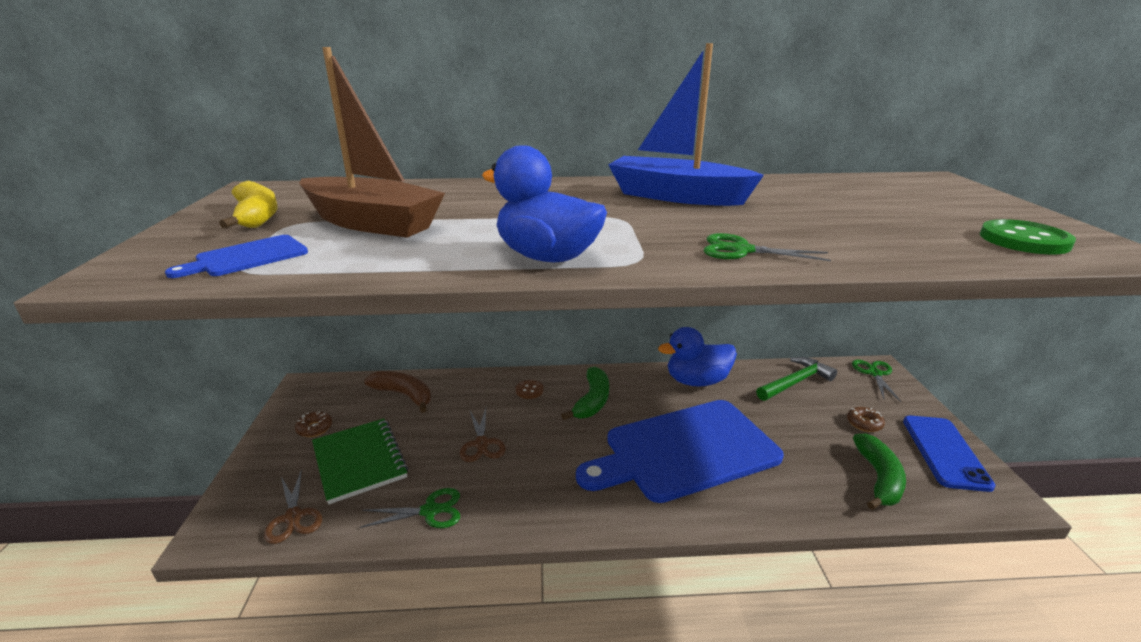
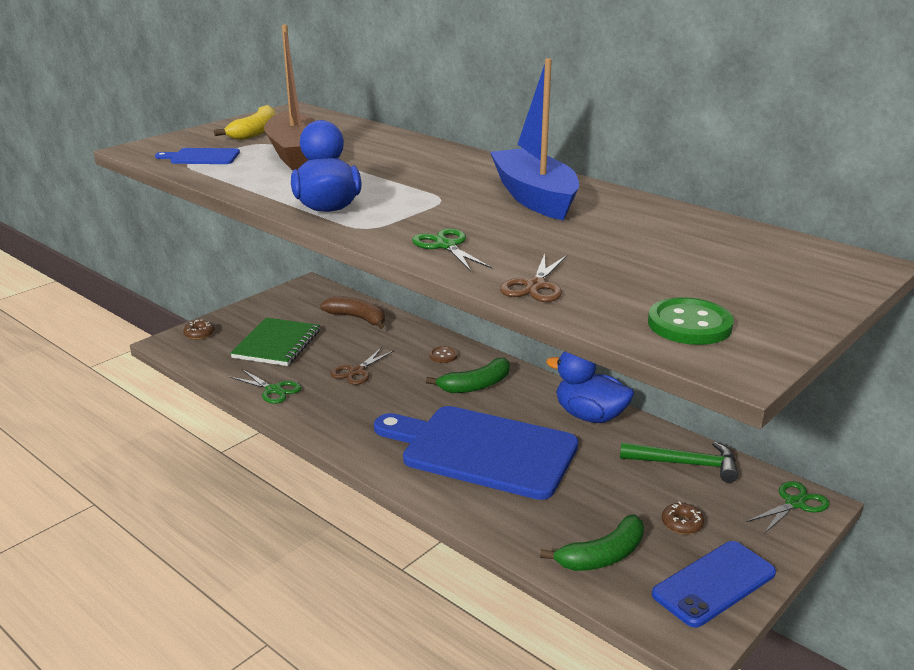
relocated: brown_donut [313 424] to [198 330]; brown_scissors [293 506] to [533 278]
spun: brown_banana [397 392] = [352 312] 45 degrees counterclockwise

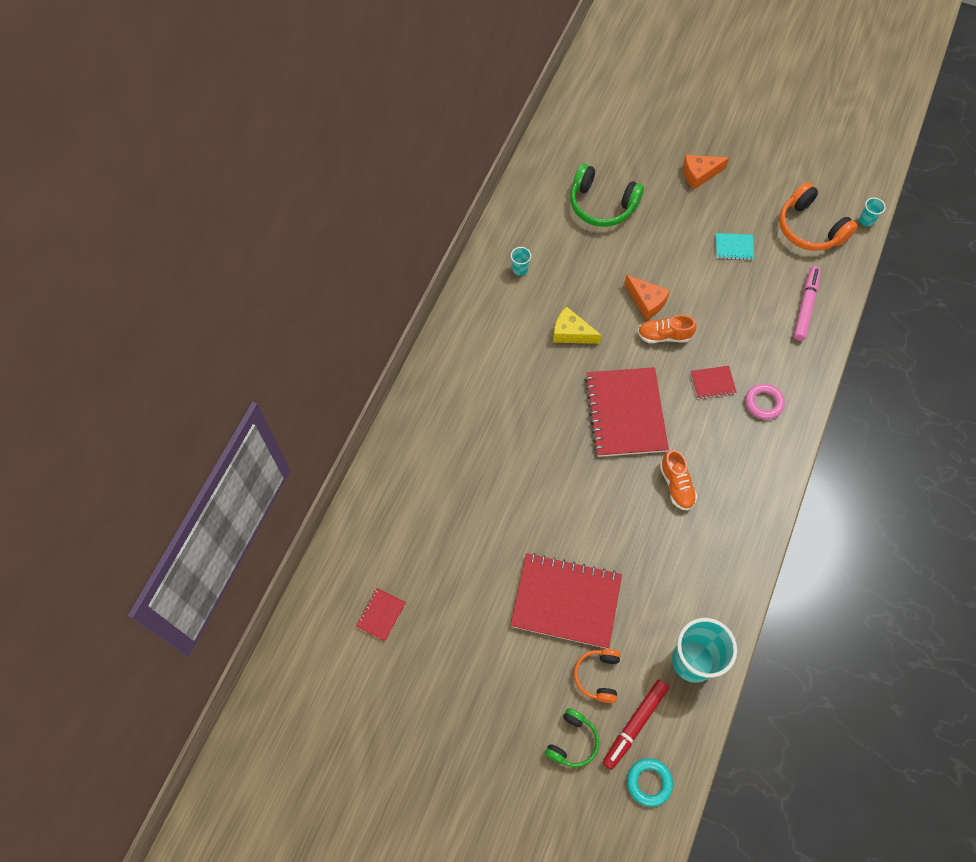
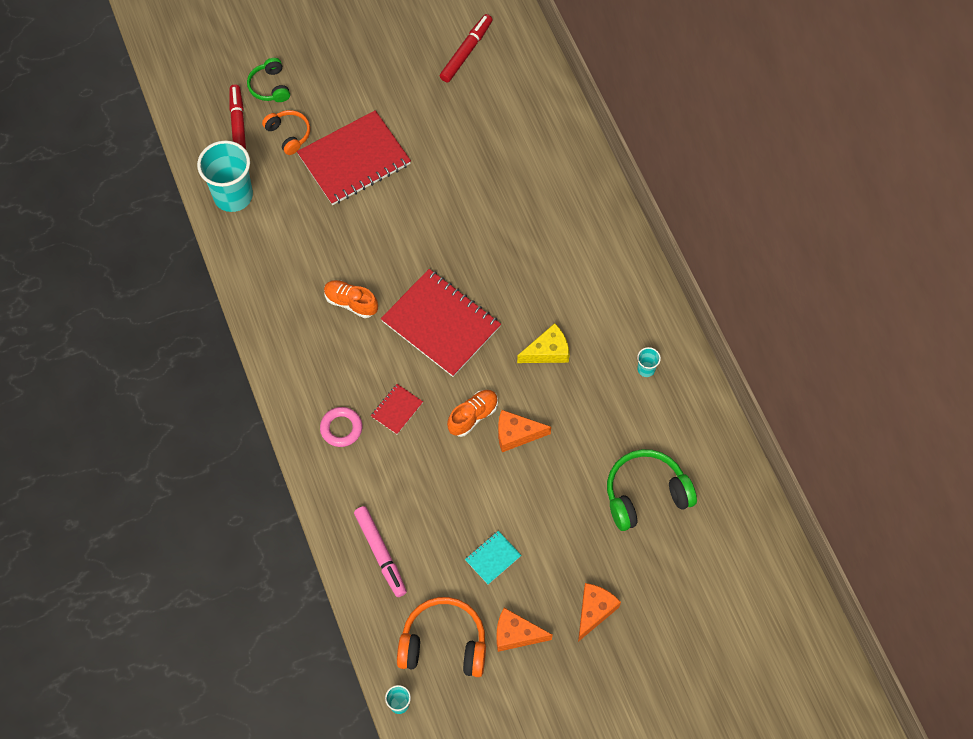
missing: turquoise_ring [650 782]
appeared: orange_cheese [525 630]
exchanged: red_notebook [380 614] to red_marker [466 48]

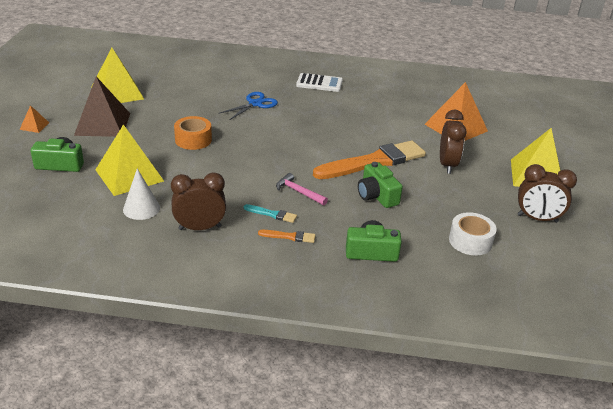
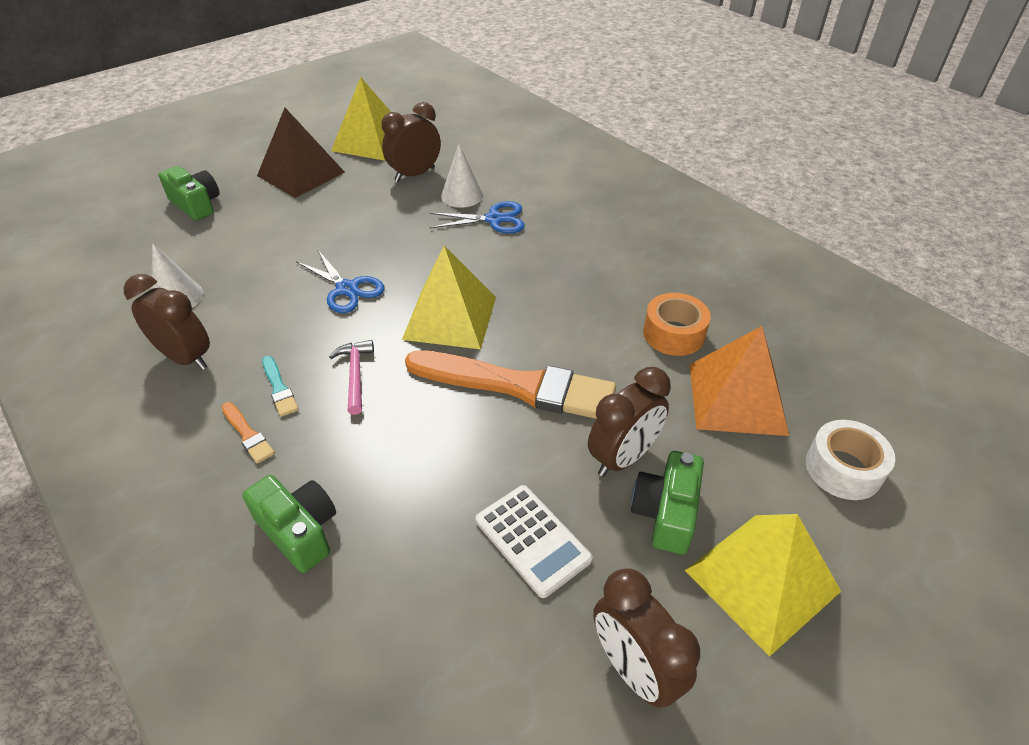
missing: orange_pyramid [34 119]
appeared: brown_clock [411 142]; white_cone [462 176]; blue_scissors [340 281]
relocated: white_calculator [319 82] to [534 541]; orange_tape [193 133] to [677 324]; yellow_pyramid [129 160] to [449 297]; green_camera [380 185] to [667 502]; white_tape [473 233] to [850 460]

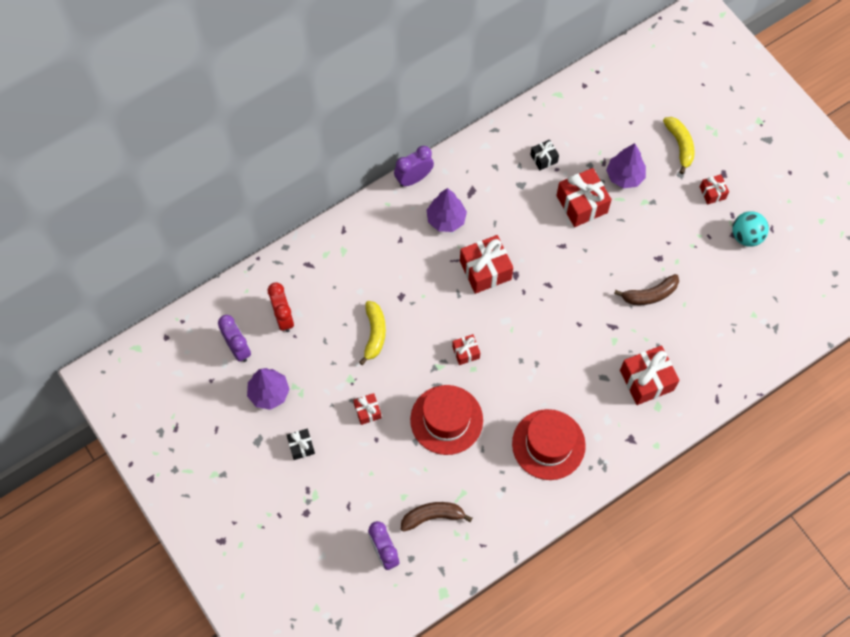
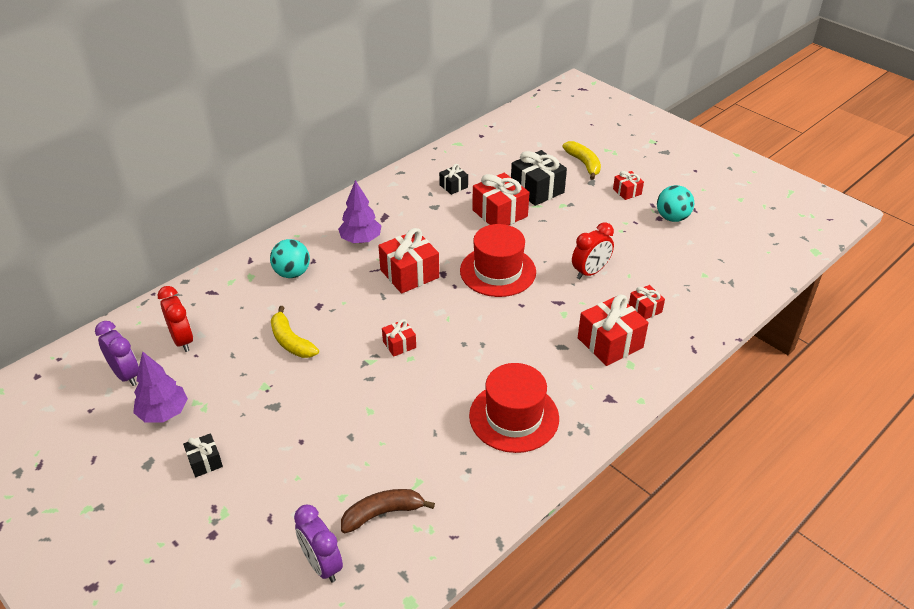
missing: purple_clock [414 166]
appeared: turquoise_ball [290 258]
relocated: red_hat [446 420] to [498 260]; red_gift [367 409] to [647 302]
exchanged: purple_tree [626 165] to black_gift [539 178]; brown_banana [646 289] to red_clock [593 250]
spun: yellow_banana [372 333] = [295 332] 150 degrees clockwise

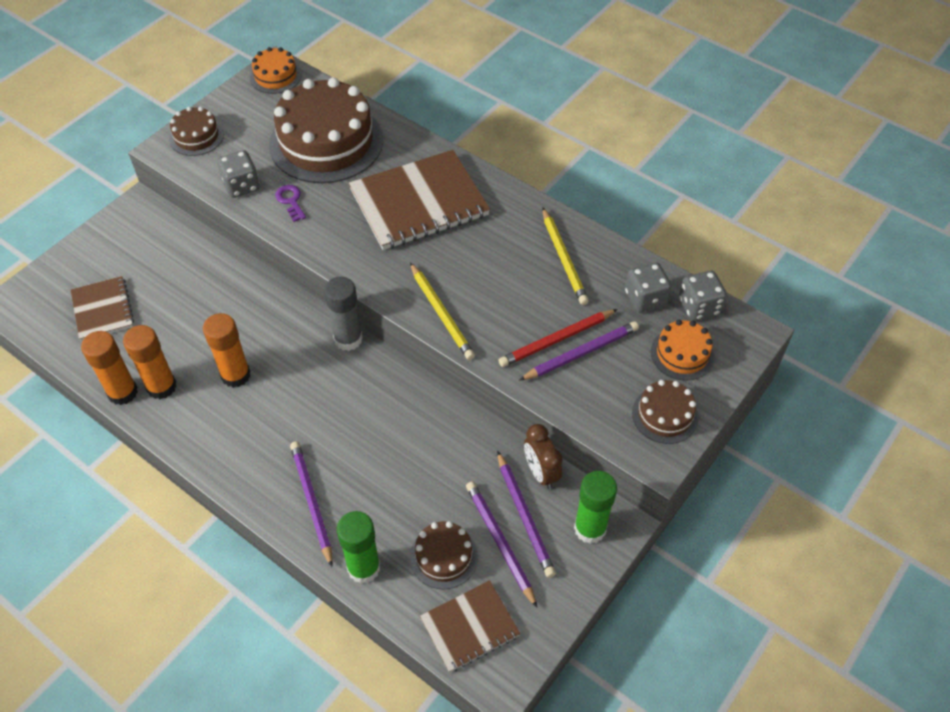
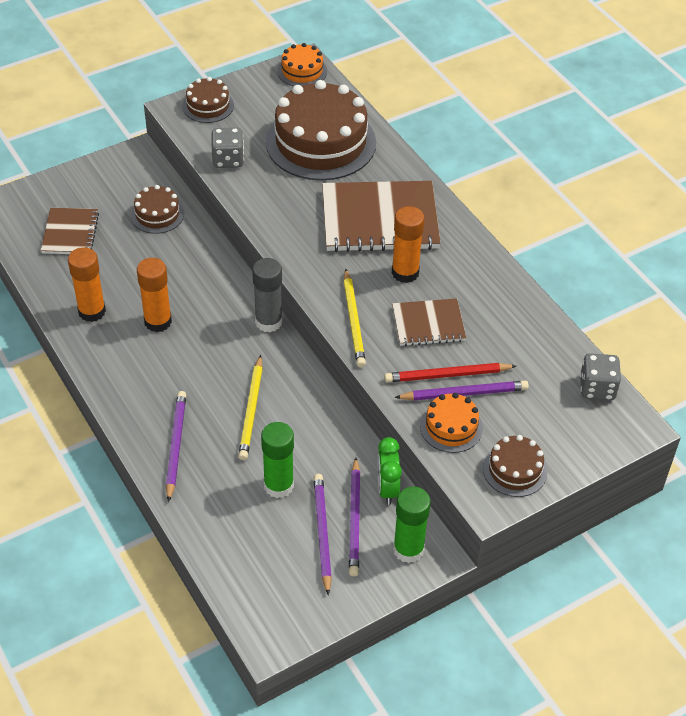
missing: purple_key [290 203]; grey_dice [648 287]
relocated: yellow_pencil [566 256] to [250 407]; orange_cake [683 350] to [451 423]; orange_glue_stick [109 368] to [408 244]; green_glue_stick [358 547] to [277 460]; brown_cake [444 555] to [157 209]; brown_notebook [470 626] to [429 322]
colour: brown_clock [543 456] to green_clock [389 471]

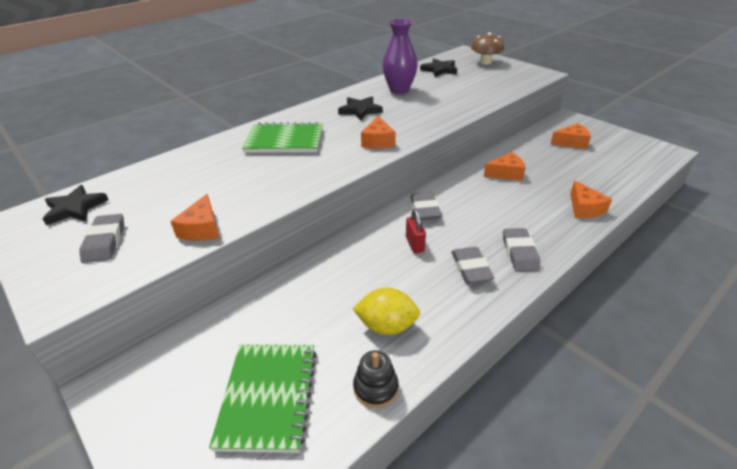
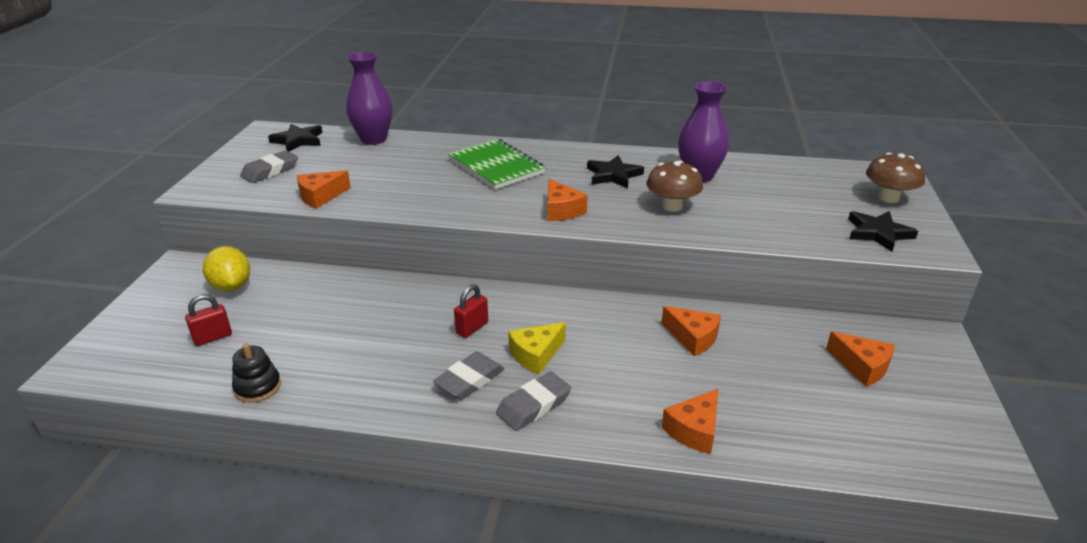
missing: grey_eraser [426 206]
appeared: purple_vase [369 98]; brown_mushroom [675 186]; yellow_cheese [537 348]
relocated: black_star [438 67] to [883 231]; yellow_lemon [386 311] to [226 268]
exchanged: green_notebook [263 398] to red_padlock [208 320]
spun: orange_cheese [378 132] = [567 200] 75 degrees counterclockwise

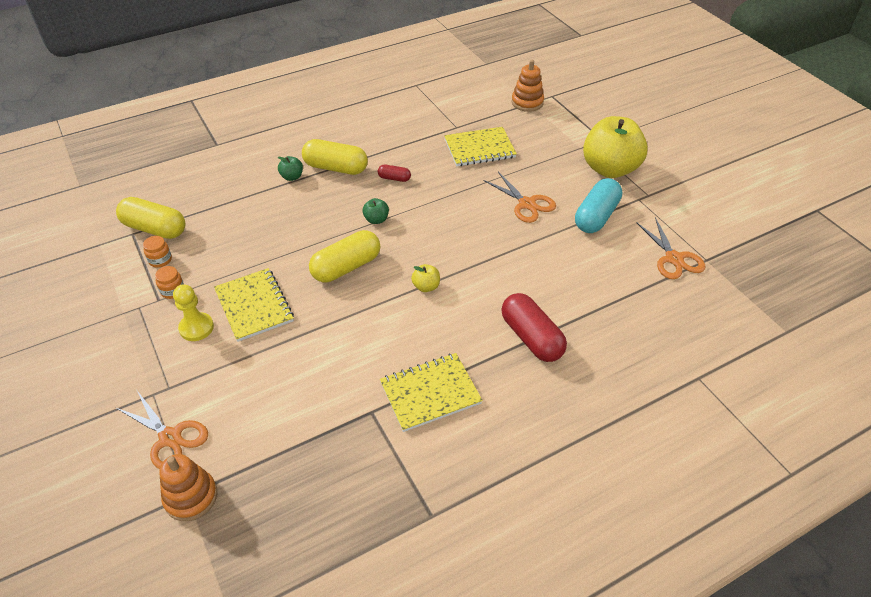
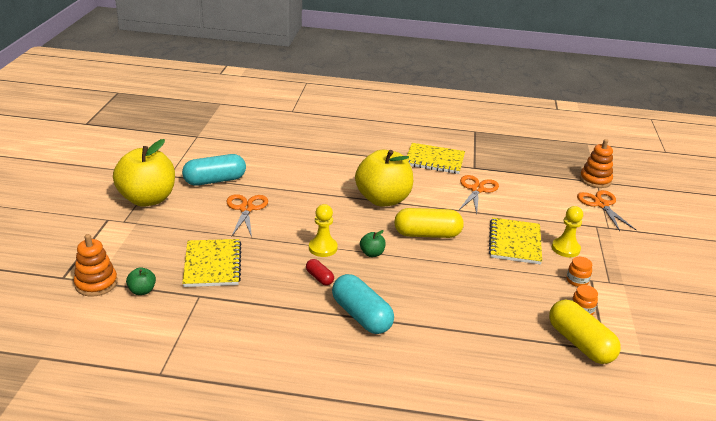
missing: red_capsule [534 327]
appeared: yellow_pawn [323 230]
relocated: green_apple [290 168] to [141 281]; orange_scissors [671 248] to [479 194]
colour: yellow_capsule [335 157] to turquoise_capsule [363 304]
spun: yellow_notebook [480 146] = [211 263] 60 degrees clockwise
size: yellow_apple [425 278] = [384 178] x2.49

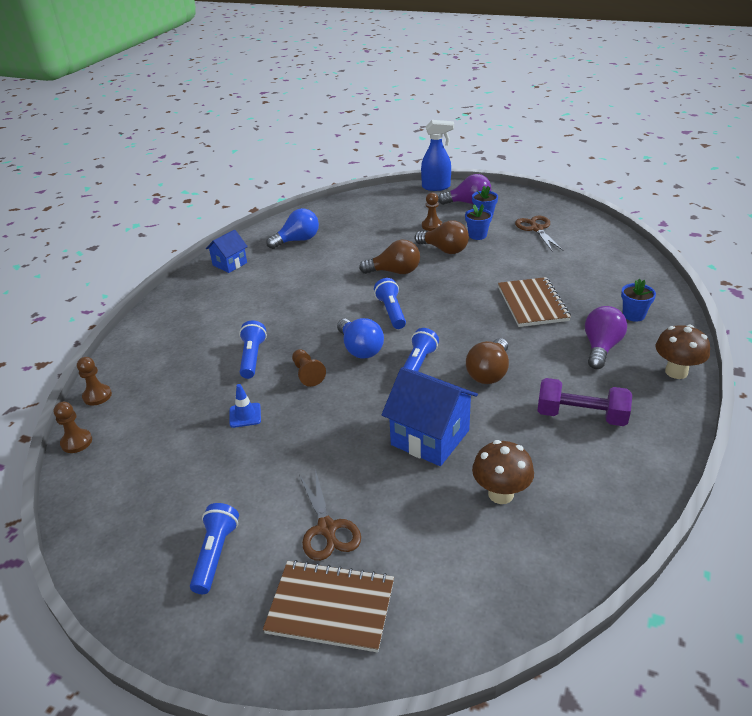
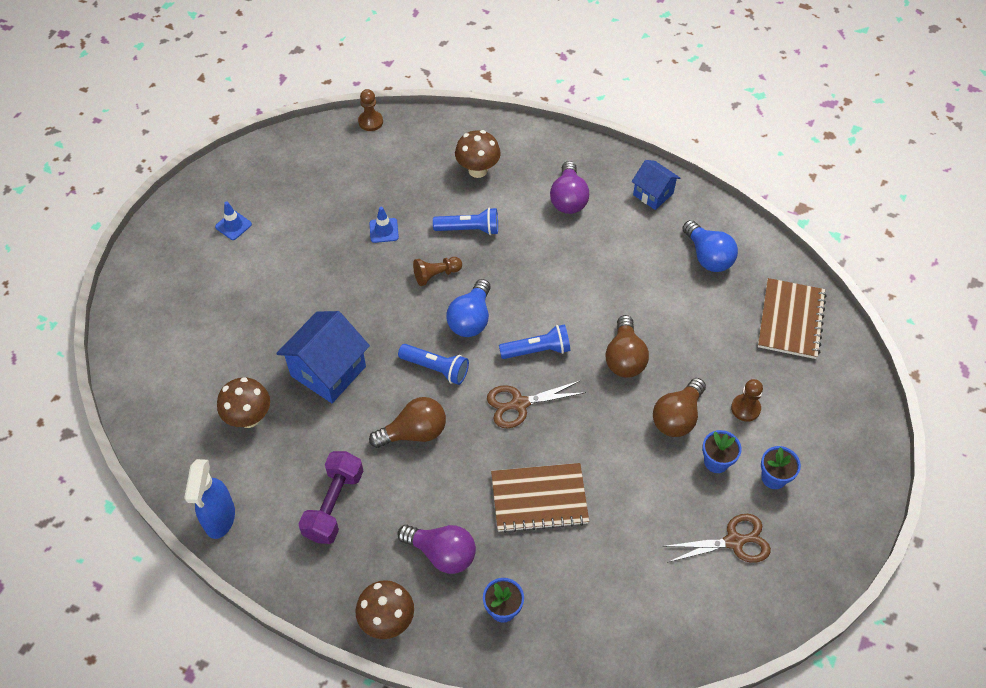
missing: brown_pawn [94 381]
appeared: brown_mushroom [478 154]
relocated: blue_spray_bottle [437 155] to [209 499]; purple_light_bulb [464 189] to [569 187]; brown_scissors [330 515] to [536 404]; brown_notebook [328 606] to [792 318]
exchanged: blue_flashlight [214 548] to blue_traffic_cone [233 221]
spun: blue_light_bulb [360 338] = [468 308] 45 degrees counterclockwise; brown_light_bulb [487 361] = [407 422] 135 degrees clockwise

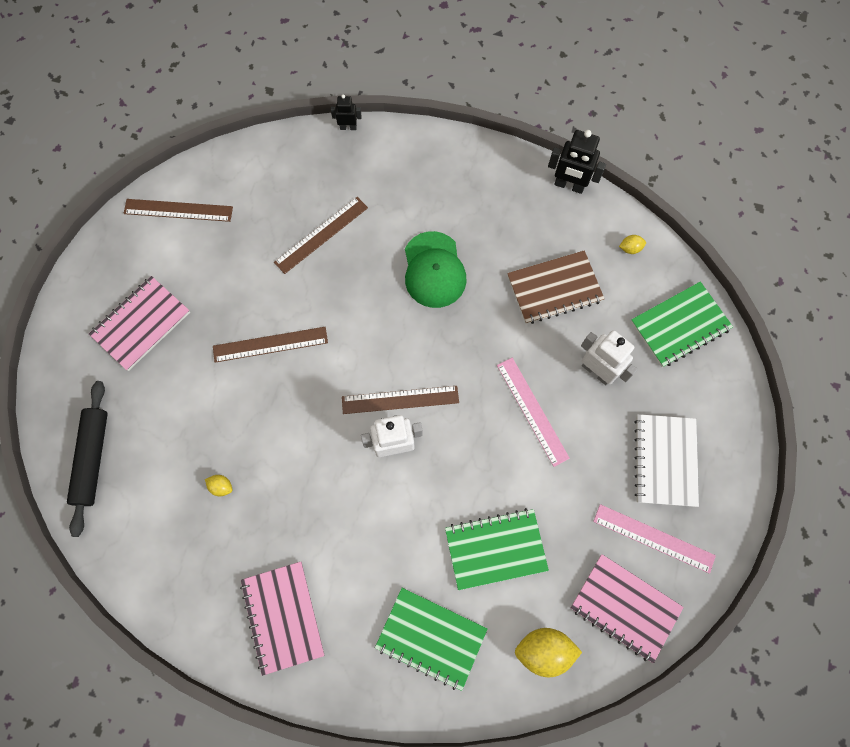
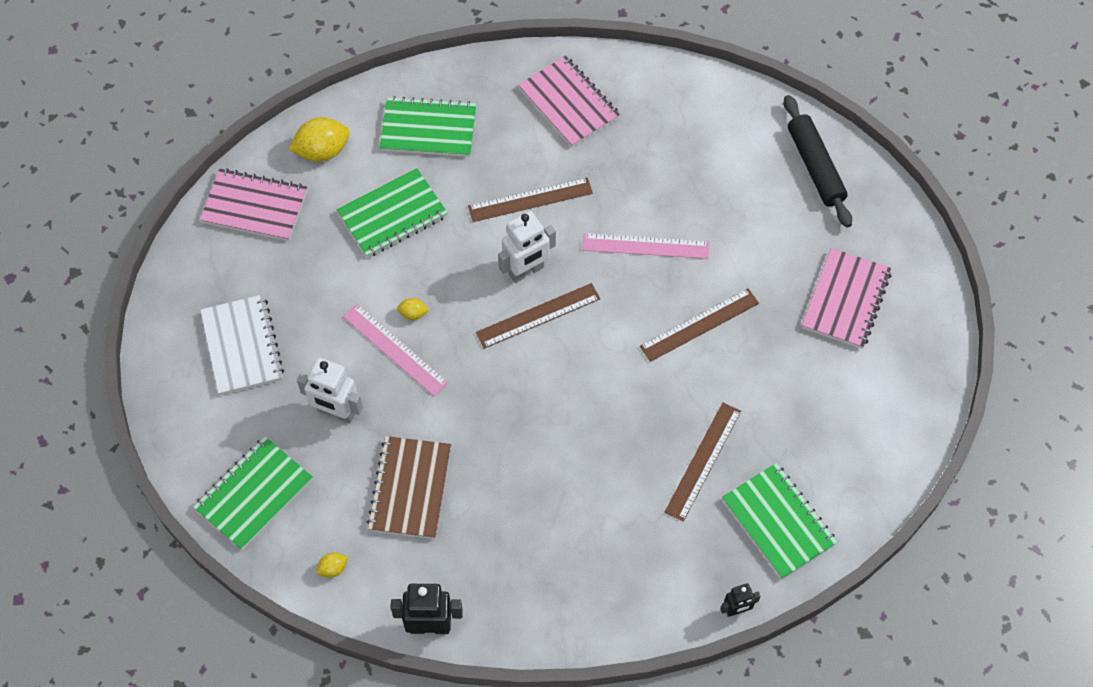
missing: green_cap [435 269]
appeared: green_notebook [779 521]
relocated: brown_ruler [178 210] to [530 199]; yellow_lemon [218 485] to [413 309]; pink_ruler [654 539] to [645 246]
spun: brown_notebook [556 287] = [409 487] 45 degrees counterclockwise

